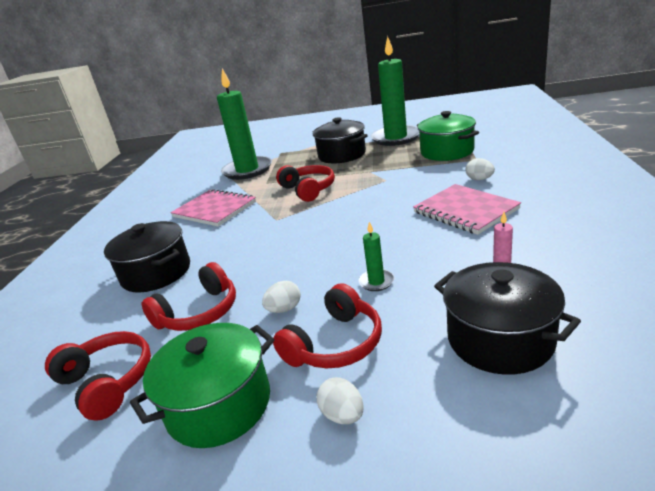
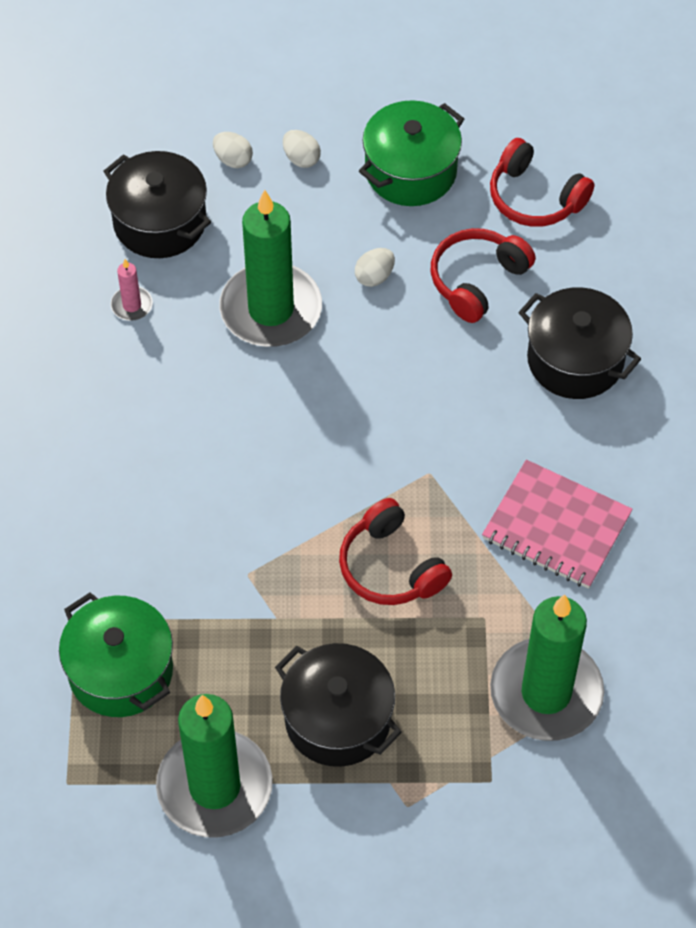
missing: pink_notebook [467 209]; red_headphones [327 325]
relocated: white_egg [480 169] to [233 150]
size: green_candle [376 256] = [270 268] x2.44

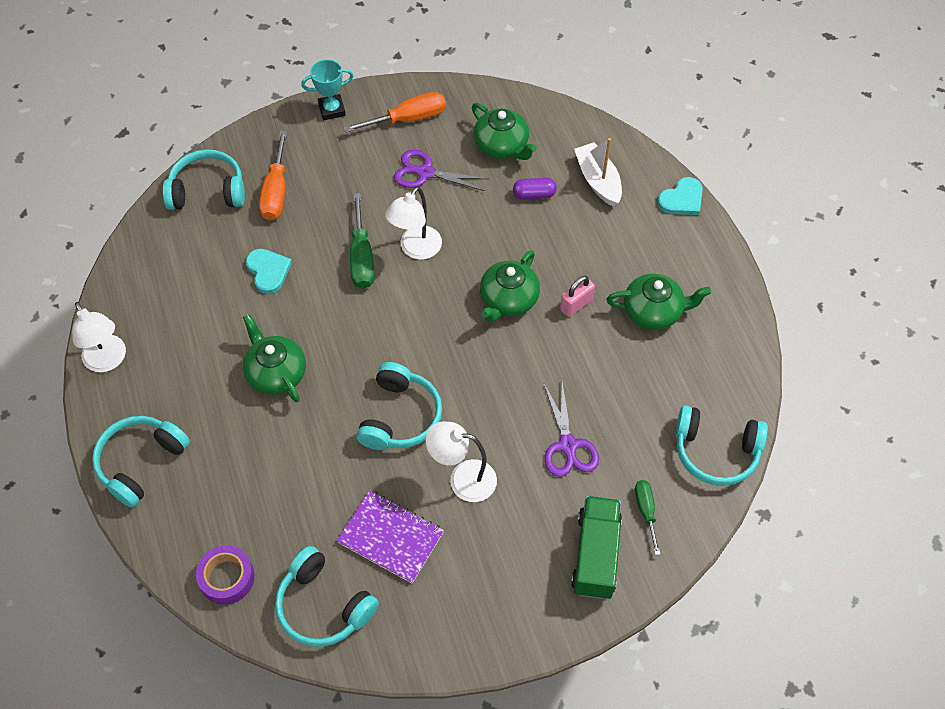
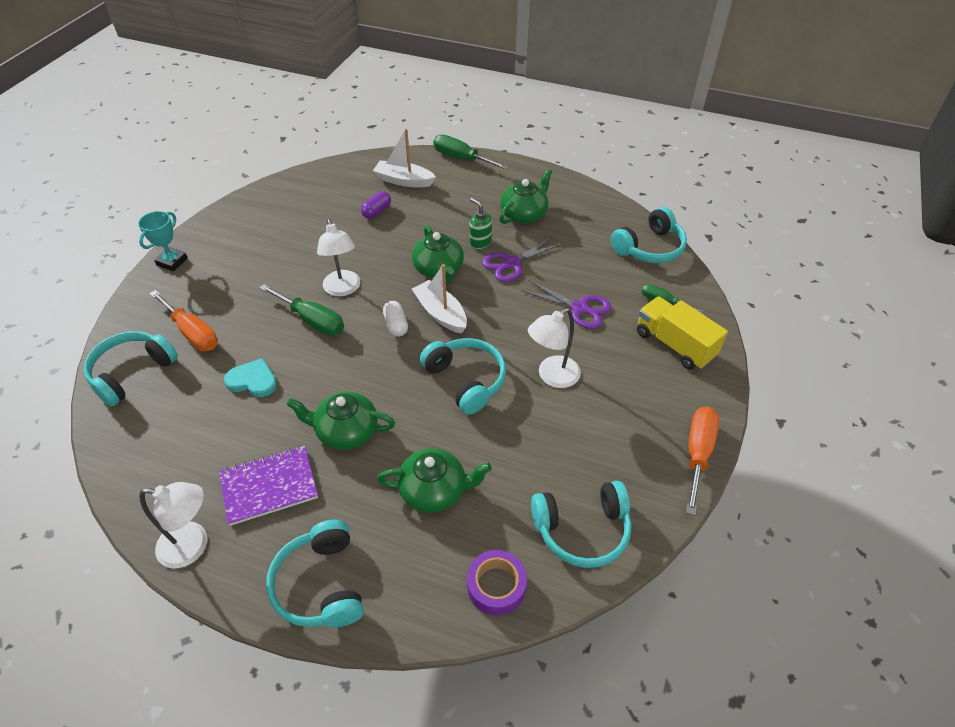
appeared: white_boat [439 299]; white_capsule [395 319]
relocated: orange_screwdriver [395 112] to [702 461]; green_teapot [504 131] to [434 480]; purple_scissors [441 170] to [522 259]; purple_notebook [390 536] to [268 486]
exchanged: turquoise_heart [680 196] to green_screwdriver [471 152]; pink_padlock [577 296] to green_soap_dispenser [480 223]
colour: green_truck [596 547] to yellow_truck [682 333]

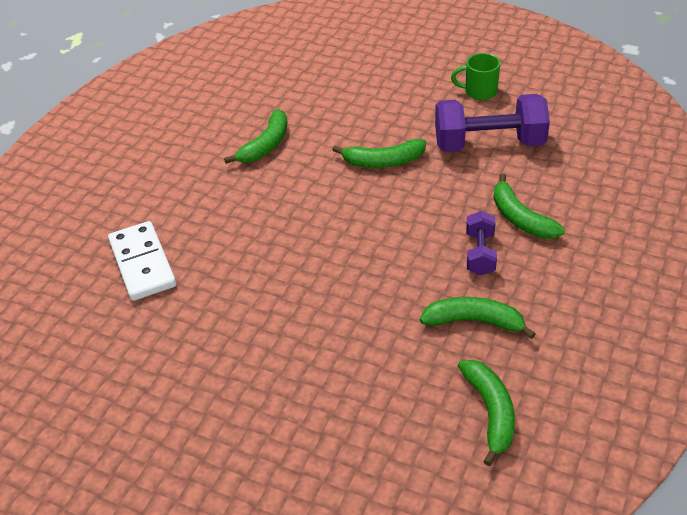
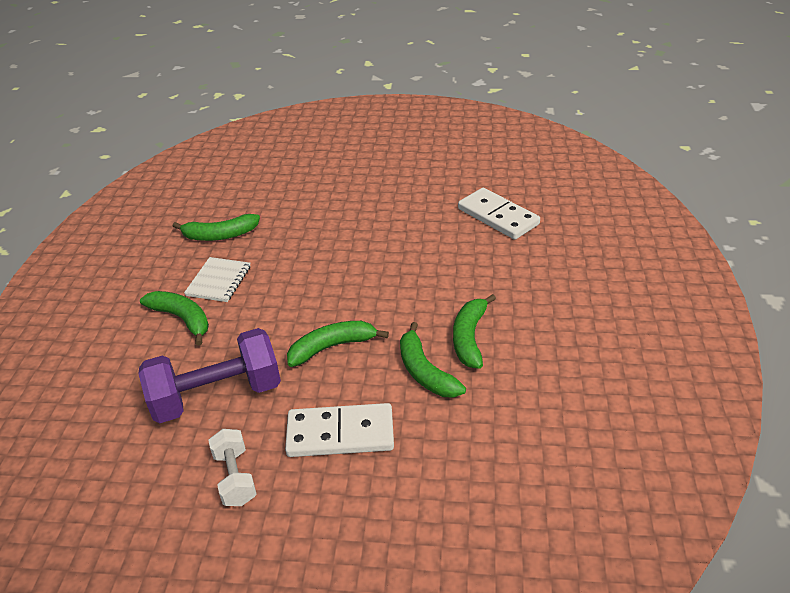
appeared: white_domino [339 430]
relocated: green_banana [486 413] to [433 360]
exchanged: green_mug [475 76] to white_dumbbell [232 467]; purple_dumbbell [481 243] to white_notebook [217 279]

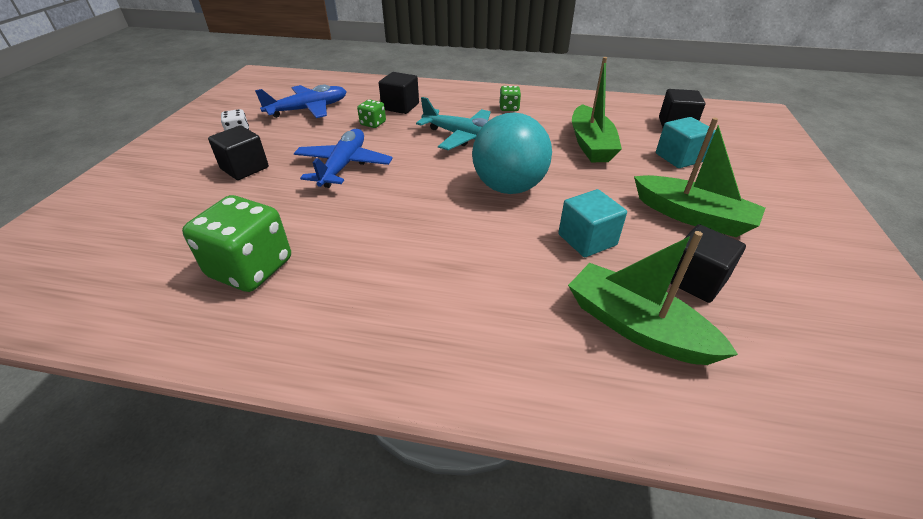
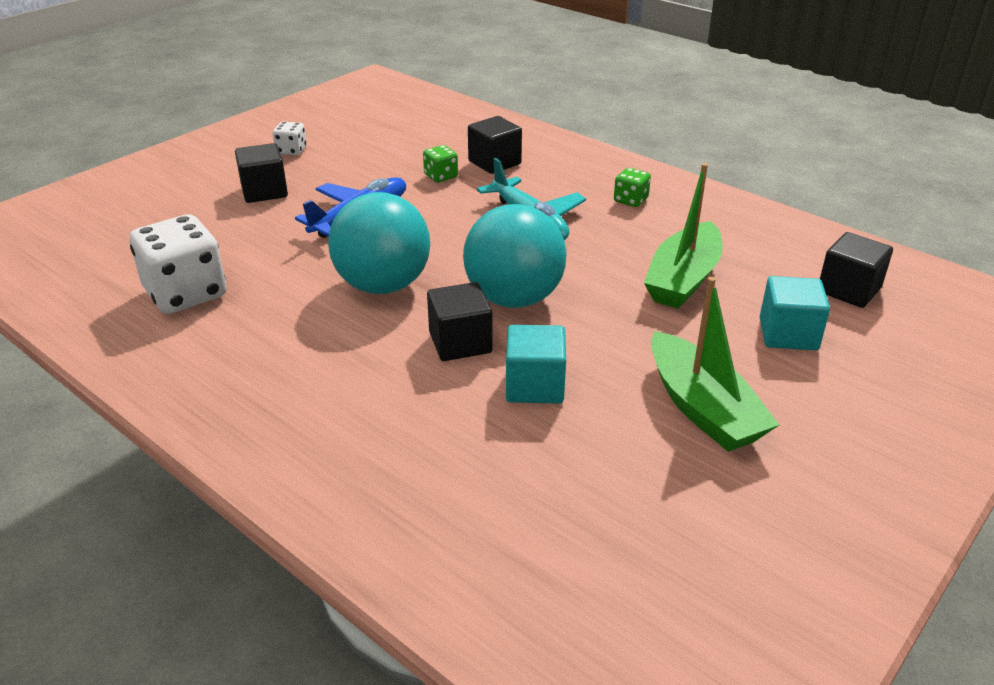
missing: blue_plane [301 101]; green_boat [653 298]
appeared: turquoise_ball [379 243]
relocated: black_cube [708 263] to [460 321]
colour: green_dice [236 243] to white_dice [178 264]

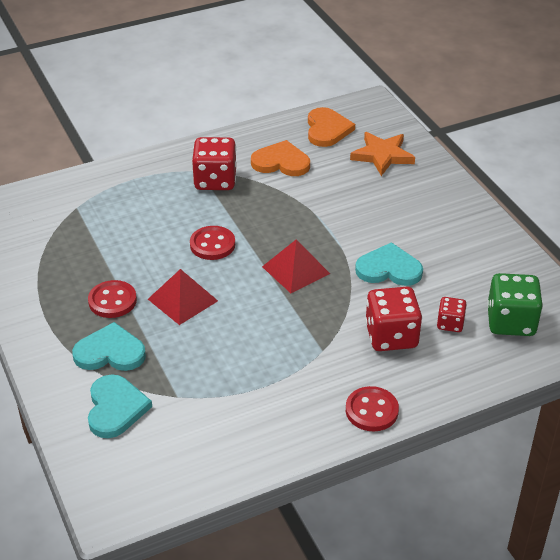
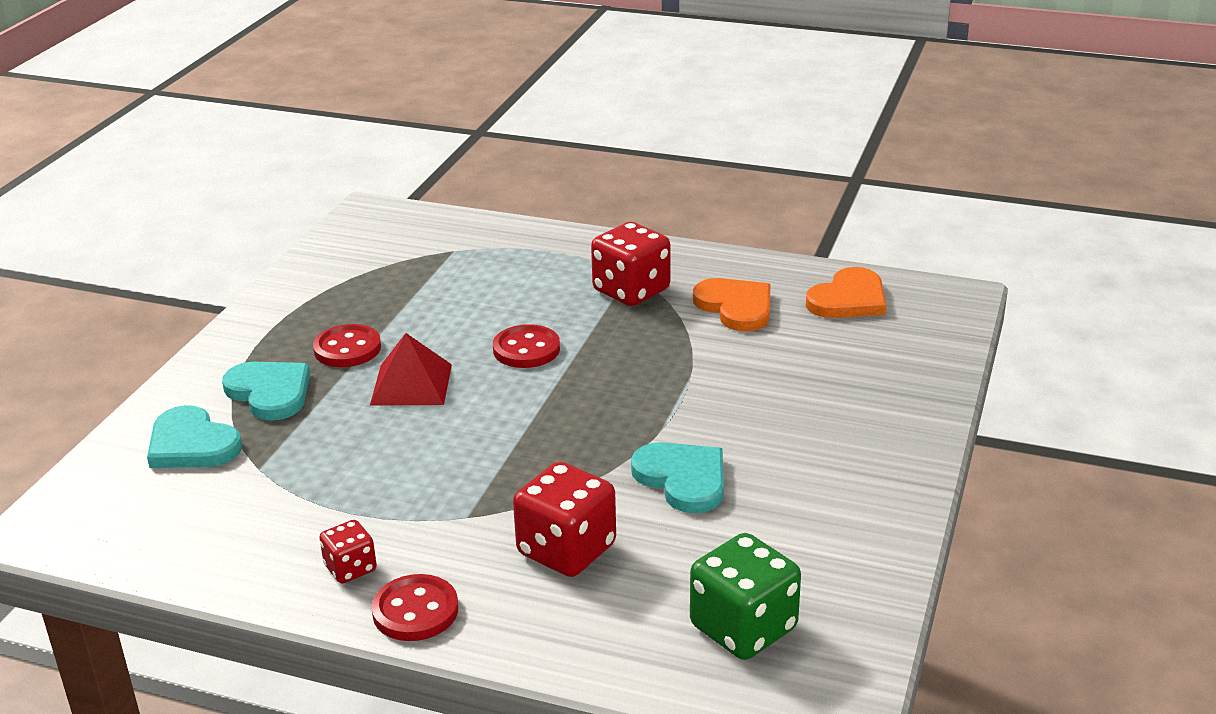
missing: orange_star [382 154]; red_pyramid [296 266]
relocated: red_dice [452 314] to [348 551]
spun: turquoise_heart [120 406] = [194 436] 90 degrees clockwise

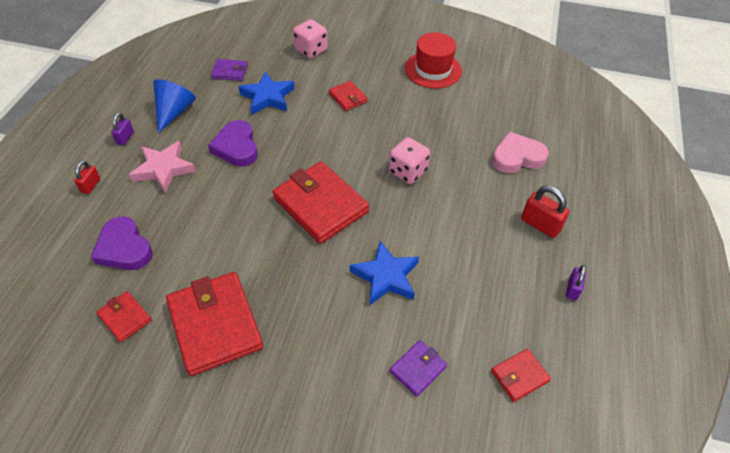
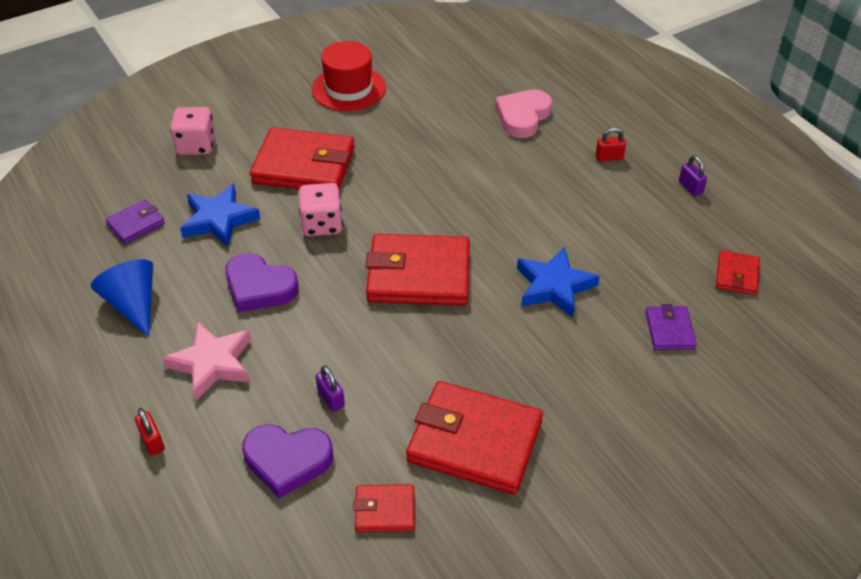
relocated: purple_padlock [122 129] to [330 388]; pink_dice [409 160] to [321 209]
size: red_wallet [348 96] = [302 158] x2.05; red_padlock [545 212] = [610 144] x0.61

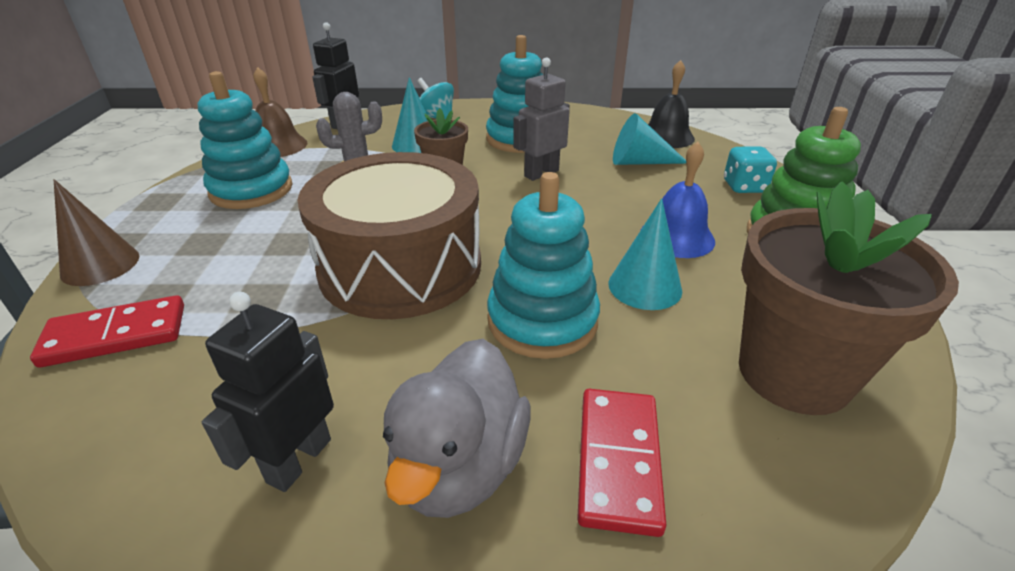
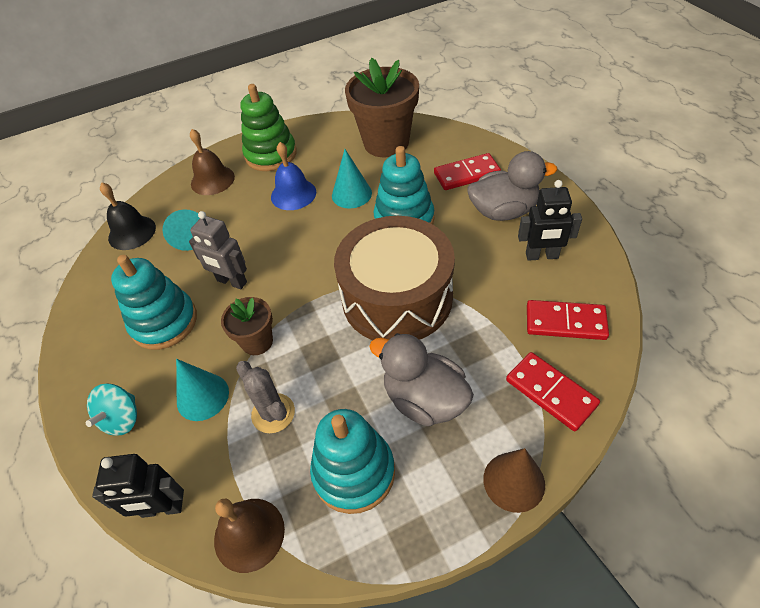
appeared: red_domino [568 320]; grey_duck [421 379]
exchanged: turquoise_dice [750 169] to brown_bell [212 162]

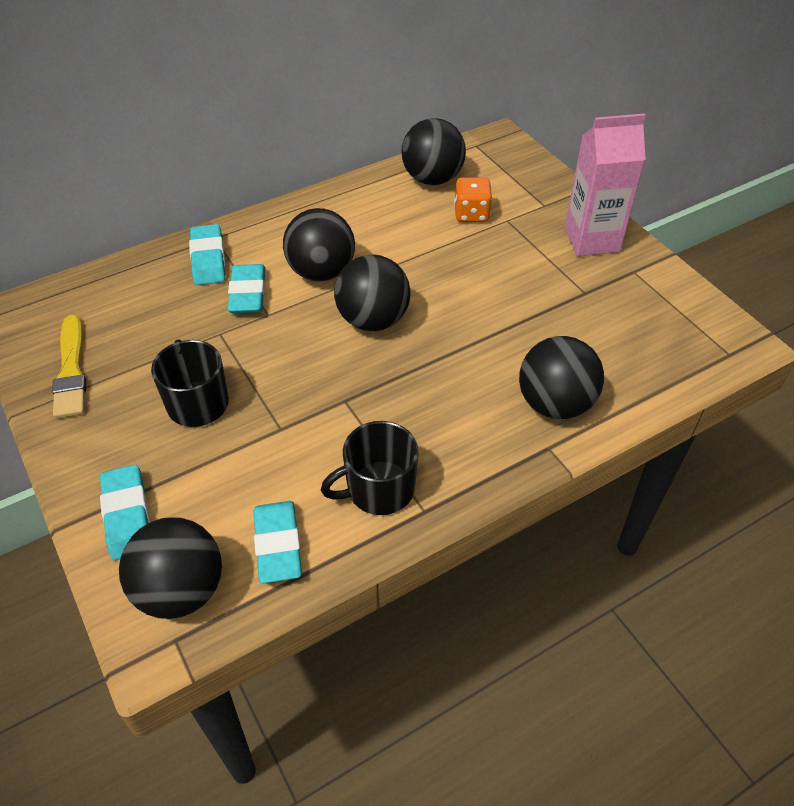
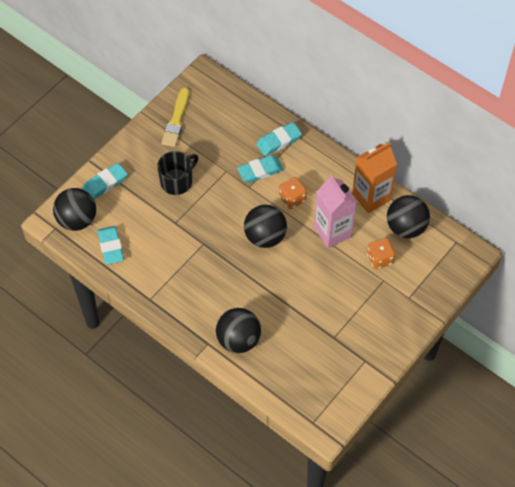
missing: black_mug [370 468]
appeared: orange_carton [374 177]
relocated: pink_carton [605 184] to [335 211]
exchanged: black_ball [319 244] to orange_dice [293 193]
spun: yellow_brush [69 366] = [175 117] 45 degrees counterclockwise; turquoise_eraser [277 542] = [111 245] 75 degrees counterclockwise

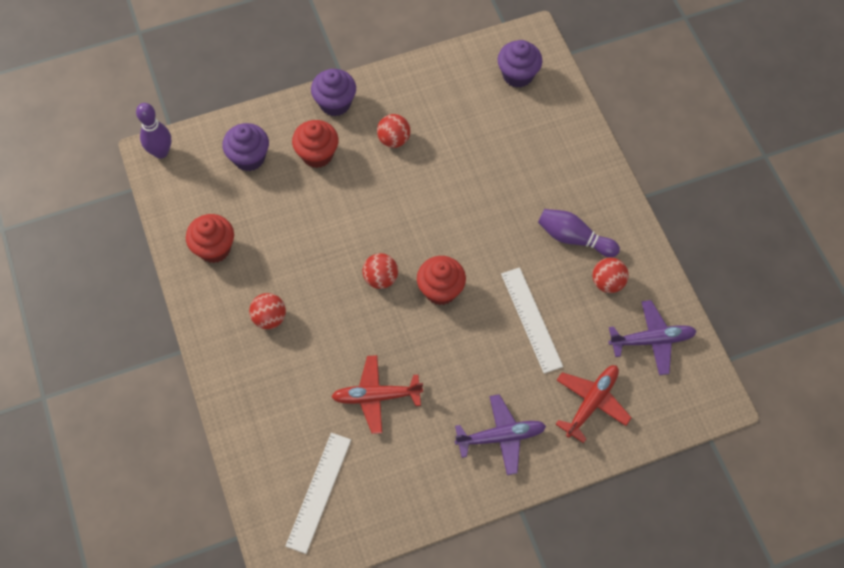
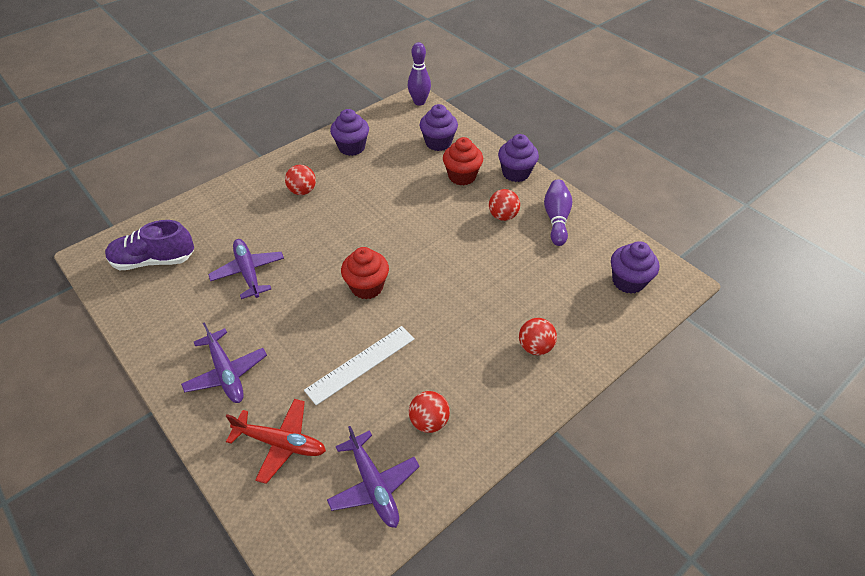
relocated: purple_bowling_pin [579 233] to [558 213]; red_ball [380 271] to [538 336]
exchanged: white_ruler [318 493] to purple_shoe [149 245]
colour: red_cupcake [210 238] to purple_cupcake [349 132]; red_plane [377 394] to purple_plane [246 269]

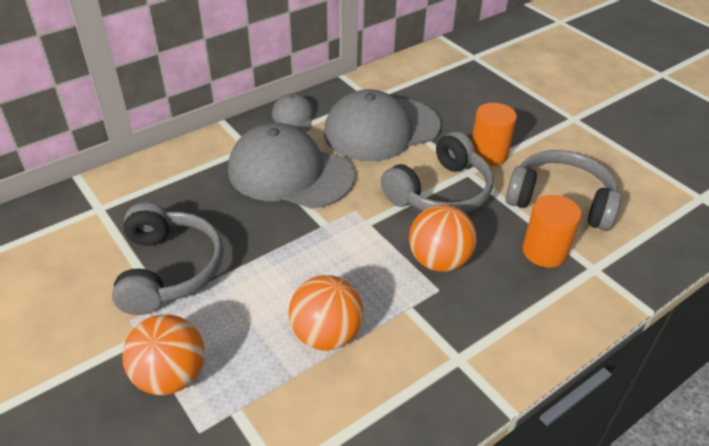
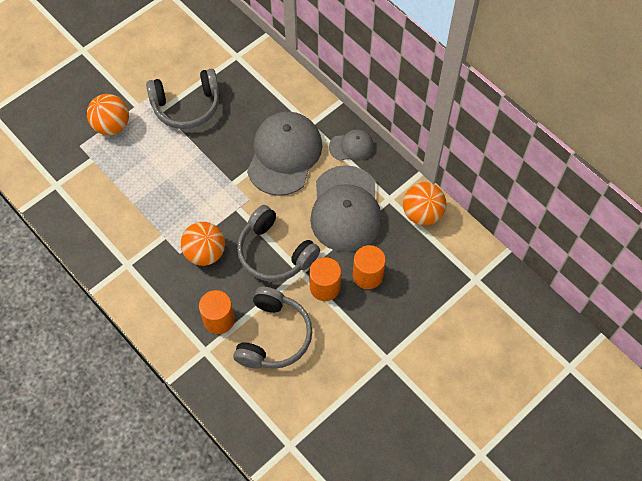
appeared: orange_cylinder [369 267]
relocated: orange_ball [326 313] to [424 204]
spun: grey_cap [382 125] = [346 208] 150 degrees counterclockwise

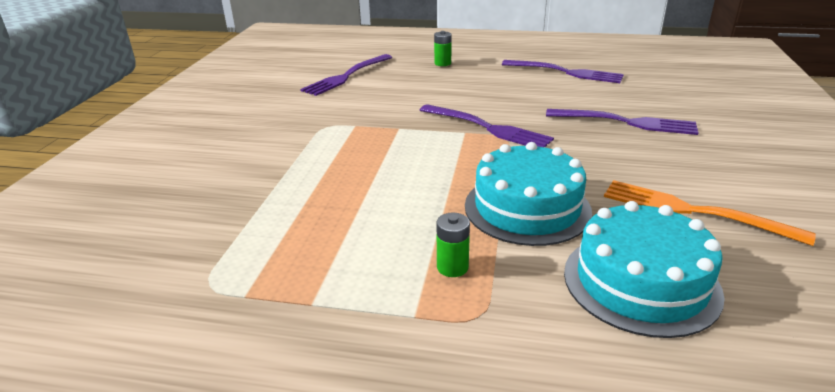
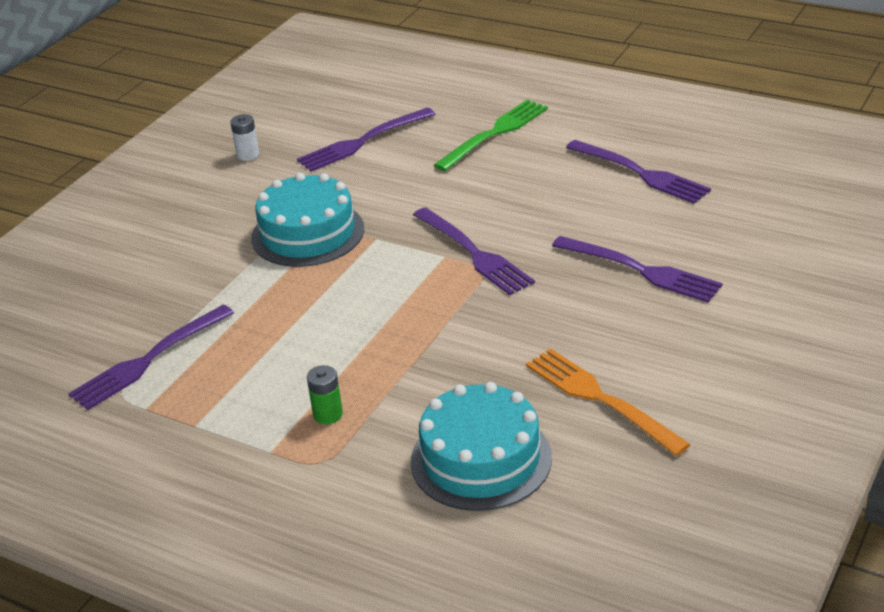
appeared: white_battery [244 137]; purple_fork [151 357]
relocated: turquoise_cake [528 194] to [307 220]
exchanged: green_battery [443 48] to green_fork [491 135]

